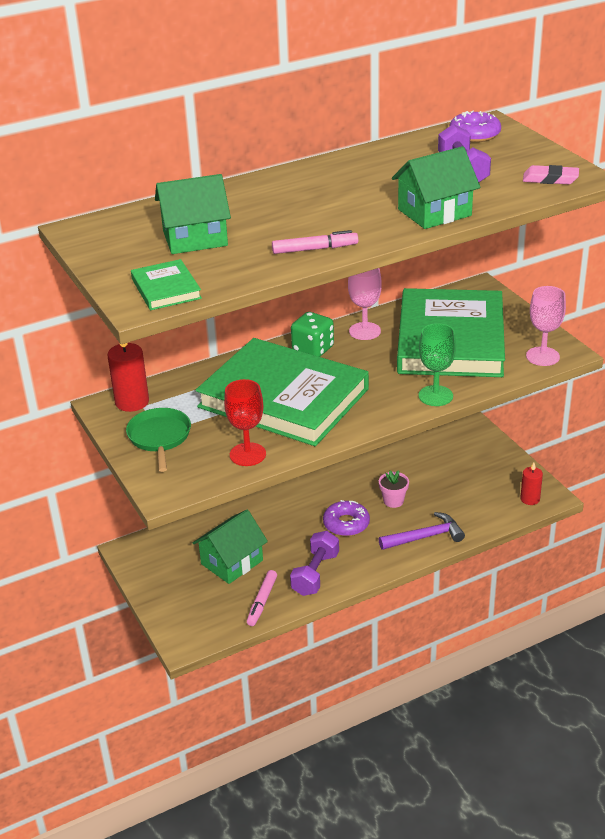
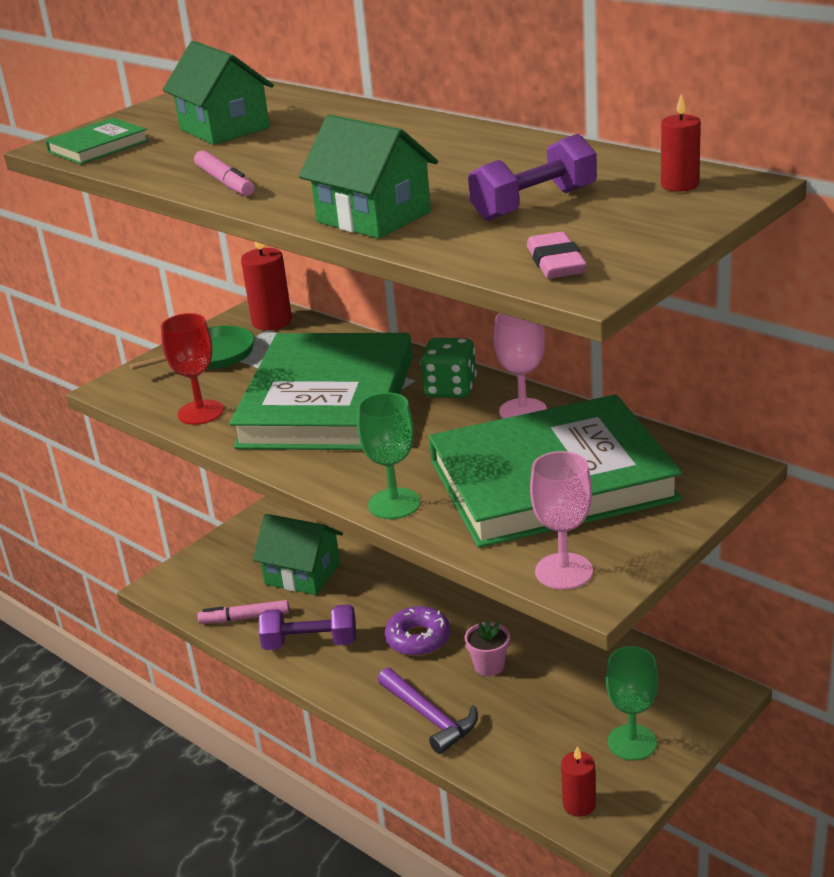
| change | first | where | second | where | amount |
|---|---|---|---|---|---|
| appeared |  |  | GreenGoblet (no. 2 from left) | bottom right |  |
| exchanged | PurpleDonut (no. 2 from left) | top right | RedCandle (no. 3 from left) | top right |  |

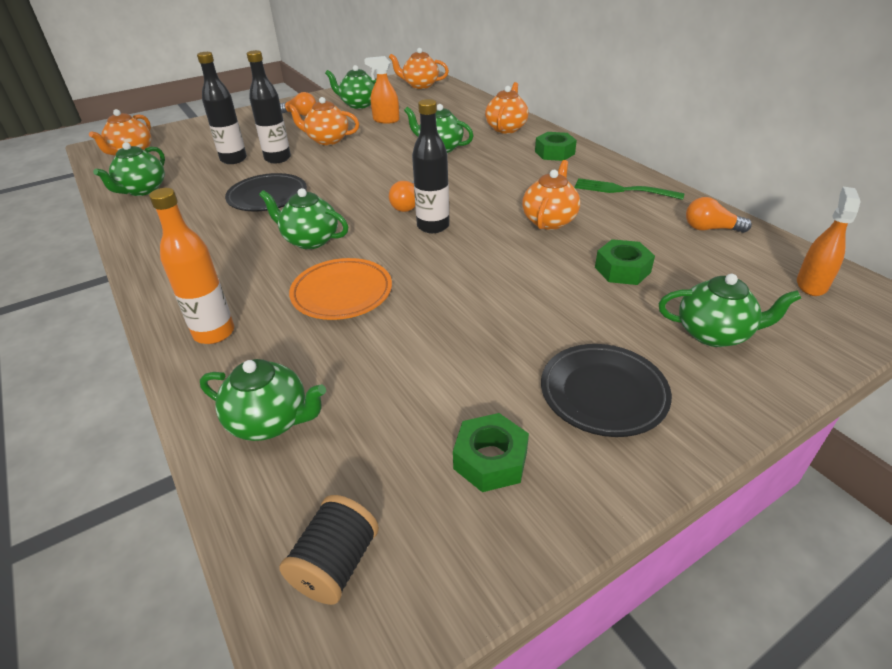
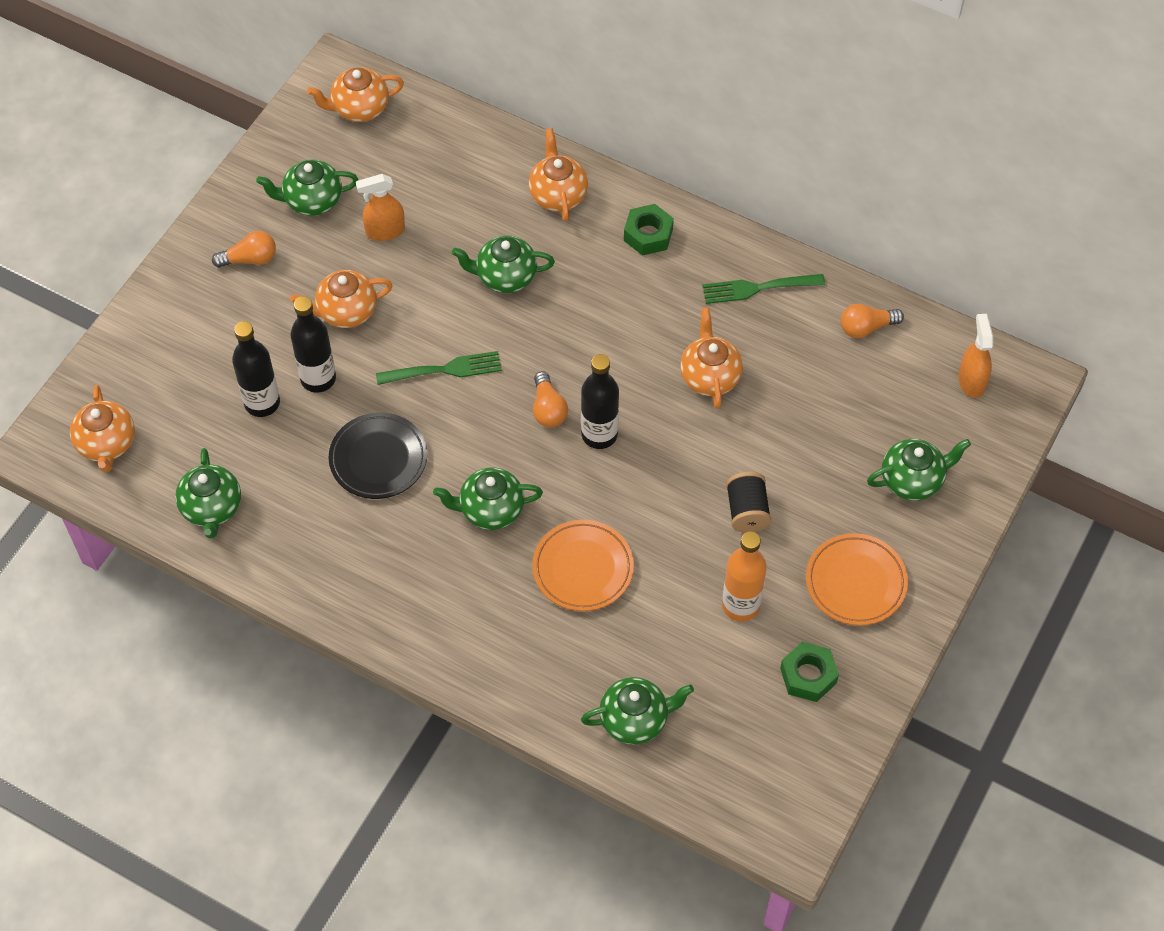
| change | first | where | second | where | amount |
|---|---|---|---|---|---|
| appeared |  |  | GreenFork (no. 1 from left) | centre |  |
| relocated | OrangeBottle | middle left |  | centre |  |
| relocated | BlackSpool | bottom centre |  | centre |  |
| colour | BlackPlate (no. 2 from left) | middle right | OrangePlate (no. 2 from left) | middle right |  |
| missing | GreenNut (no. 3 from left) | middle right |  |  |  |

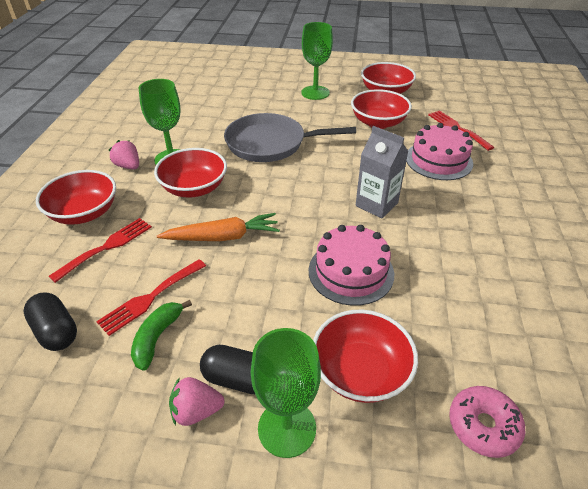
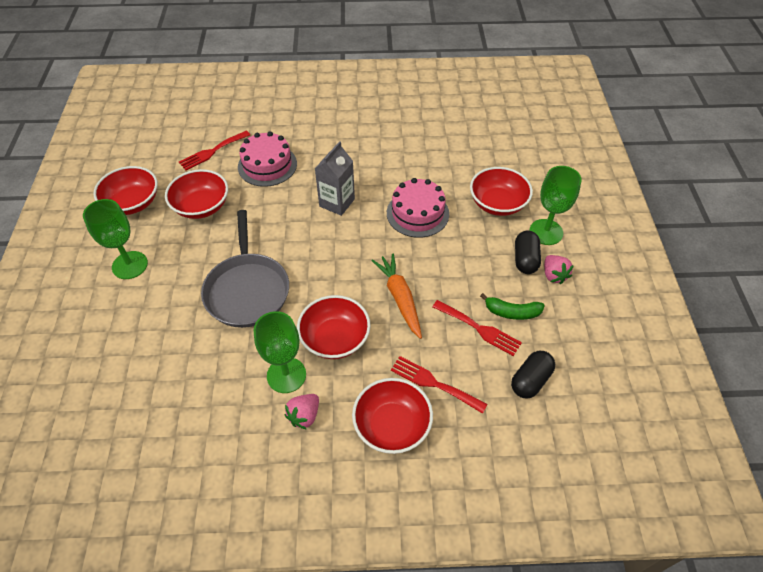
| change | first | where | second | where | amount |
|---|---|---|---|---|---|
| missing | PinkDonut | bottom right |  |  |  |

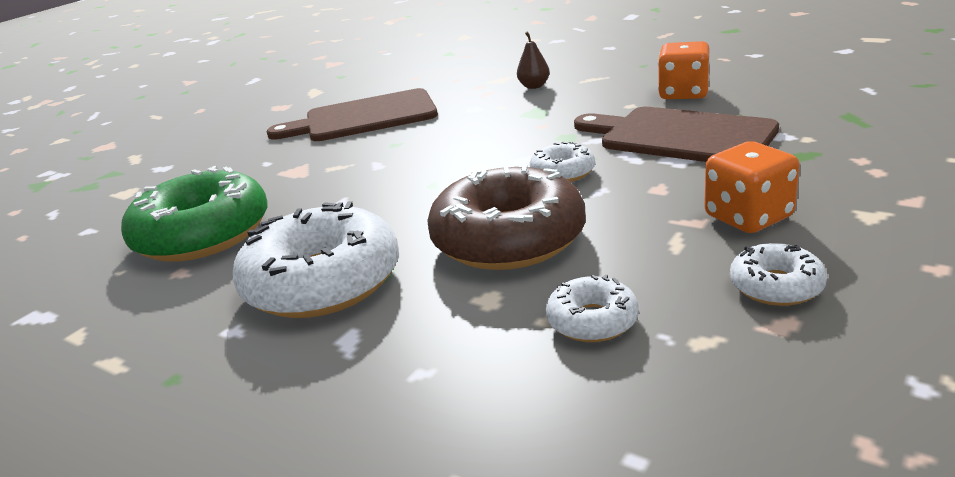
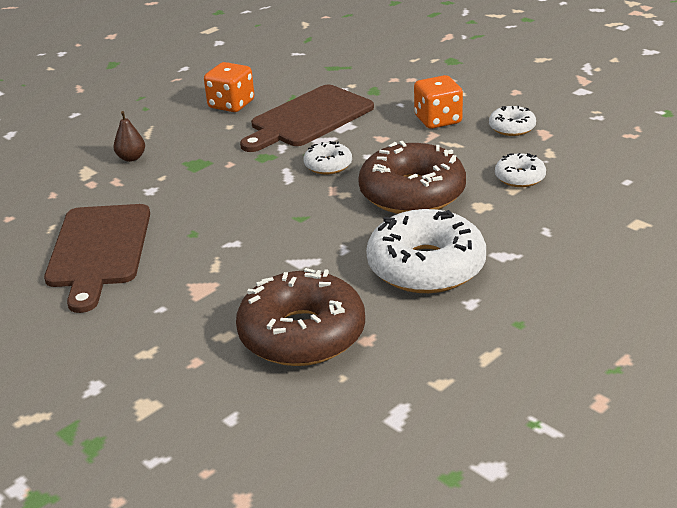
| change | first | where | second | where | amount |
|---|---|---|---|---|---|
| colour | GreenDonut | middle left | BrownDonut (no. 1 from left) | centre |  |

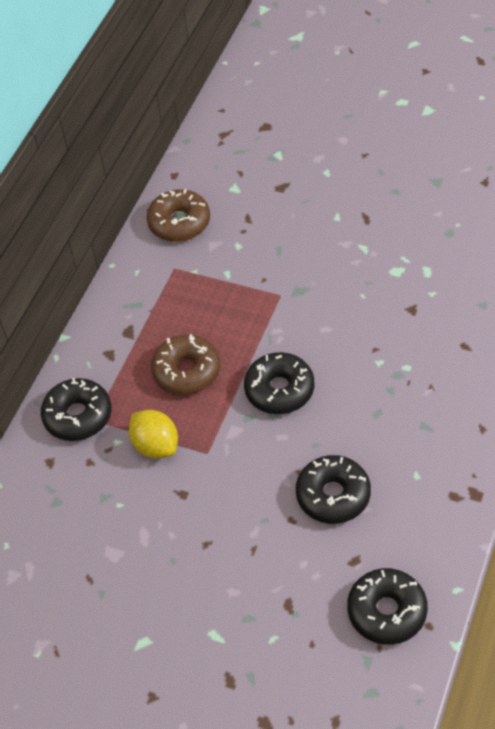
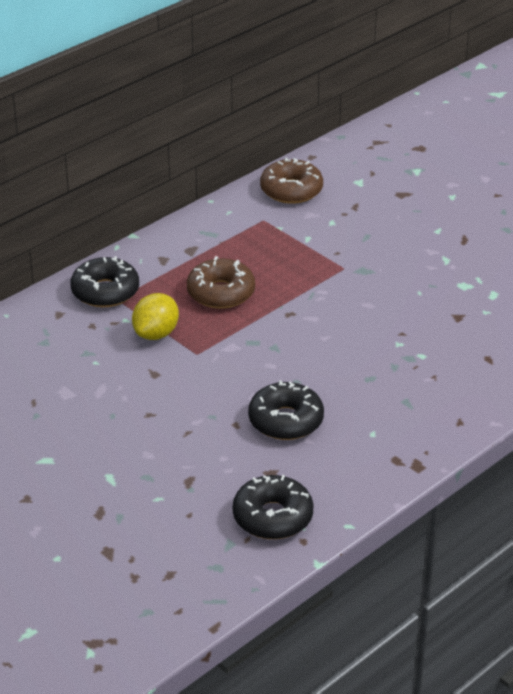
| change | first | where | second | where | amount |
|---|---|---|---|---|---|
| spun | YellowLemon | middle left |  | middle left | 45 degrees clockwise |
| missing | BlackDonut (no. 2 from left) | centre |  |  |  |

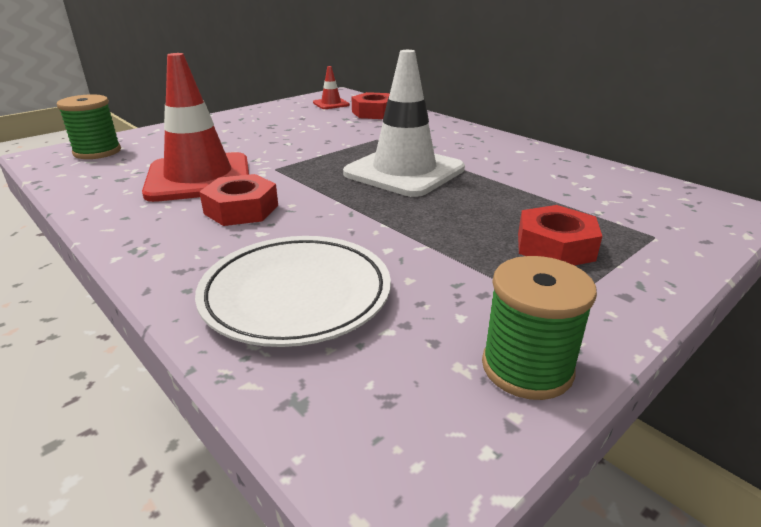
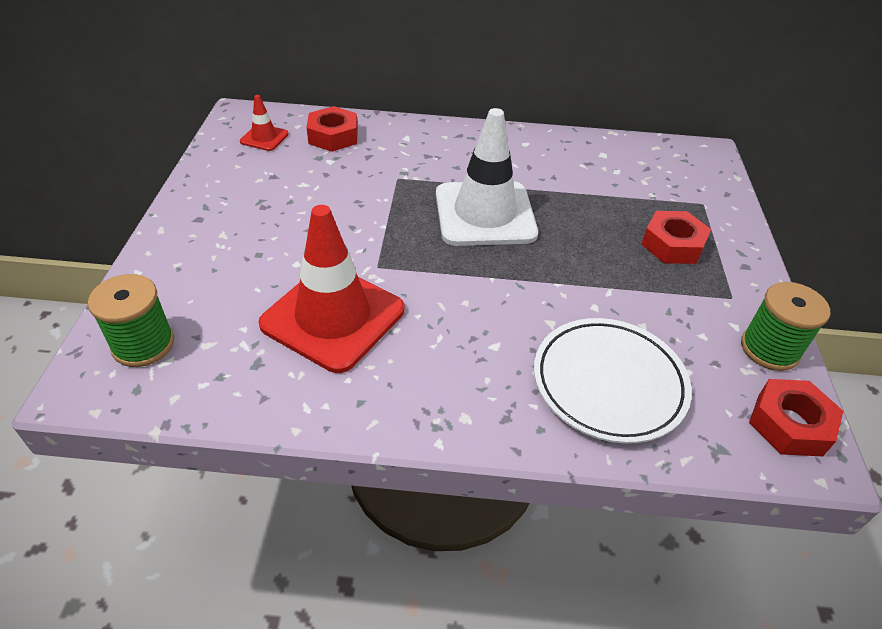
| change | first | where | second | where | amount |
|---|---|---|---|---|---|
| relocated | RedNut (no. 1 from left in the first image) | middle left | RedNut (no. 3 from left) | middle right |  |

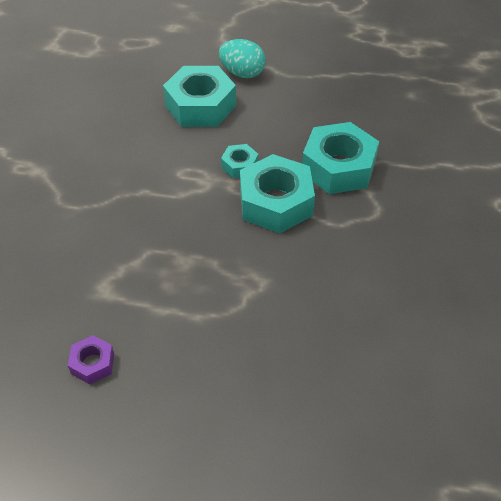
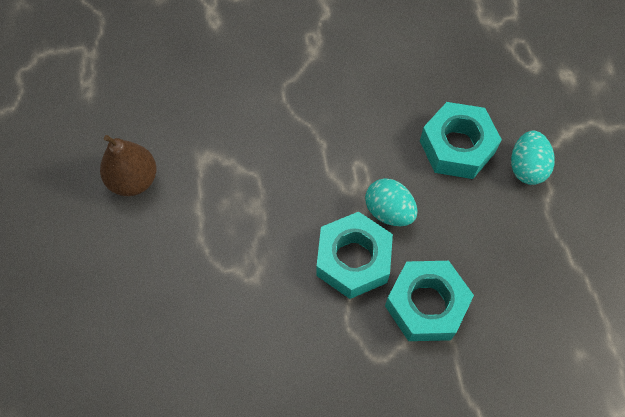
| change | first | where | second | where | amount |
|---|---|---|---|---|---|
| exchanged | PurpleNut | bottom left | BrownPear | middle left |  |
| exchanged | TurquoiseNut (no. 2 from left) | top centre | TurquoiseEgg (no. 1 from left) | centre |  |

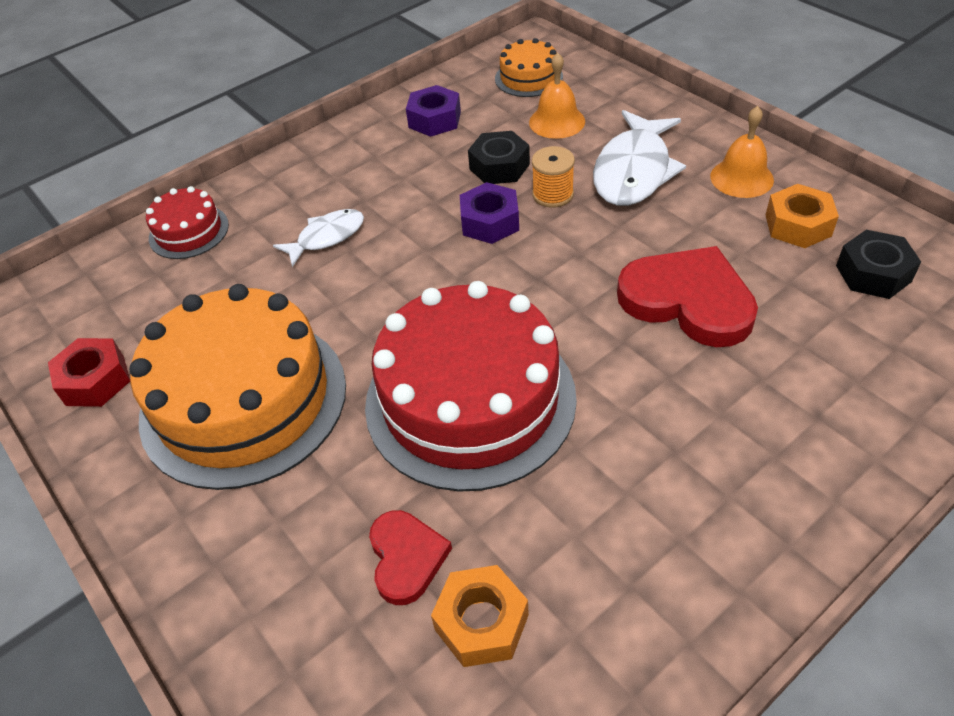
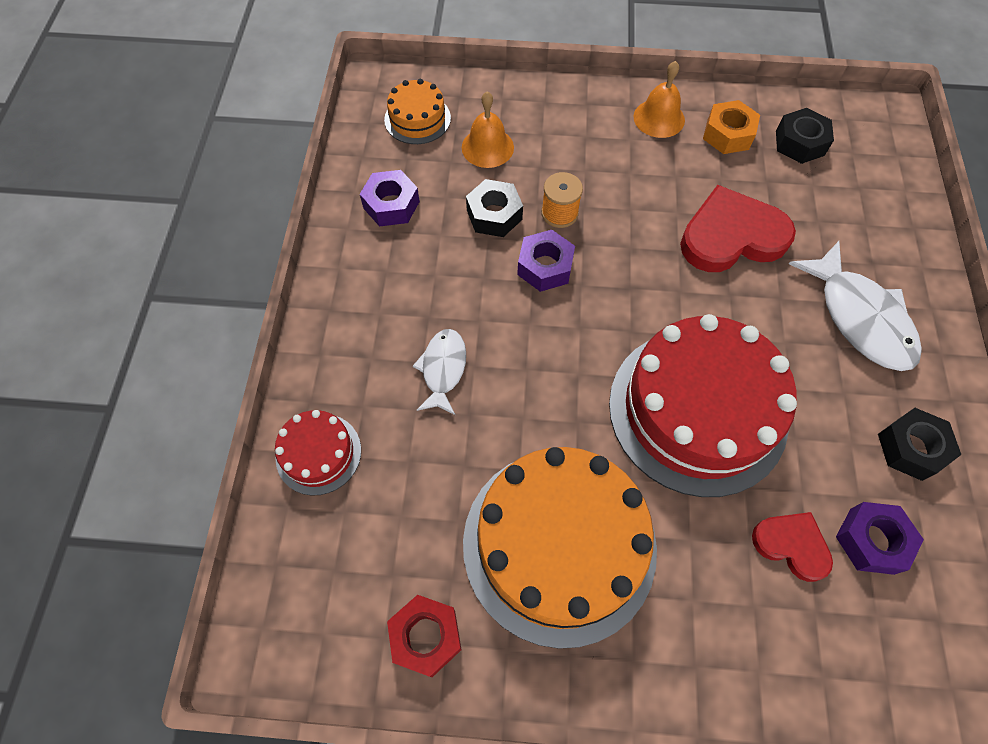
| change | first | where | second | where | amount |
|---|---|---|---|---|---|
| relocated | WhiteFish (no. 2 from left) | top right |  | middle right |  |
| colour | OrangeNut (no. 1 from left) | bottom centre | PurpleNut (no. 3 from left) | bottom right |  |
| appeared |  |  | BlackNut (no. 3 from left) | middle right |  |

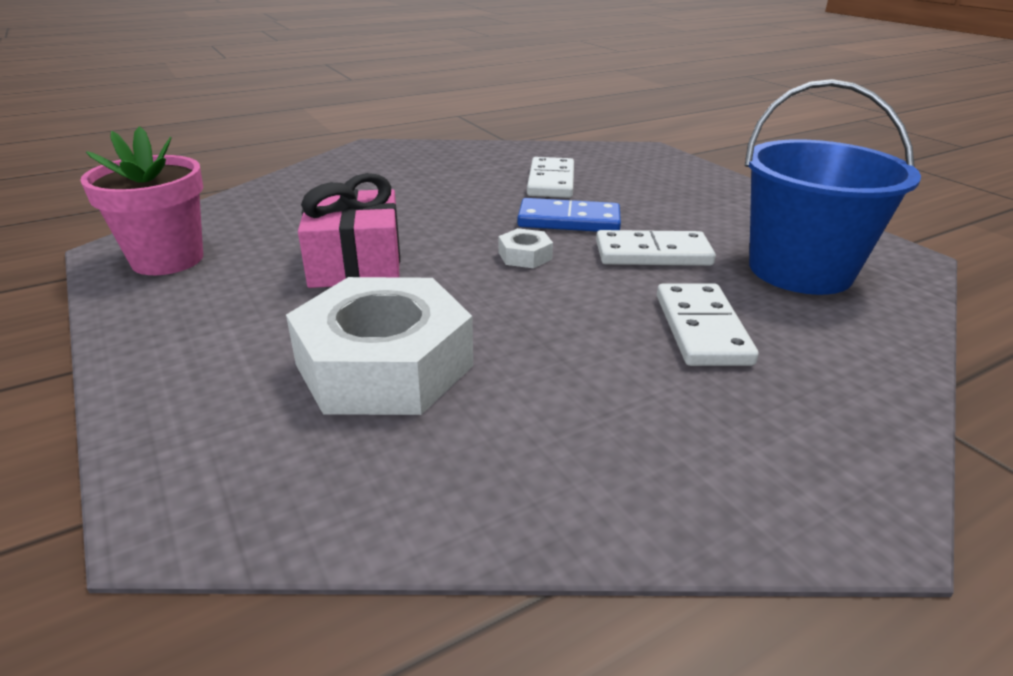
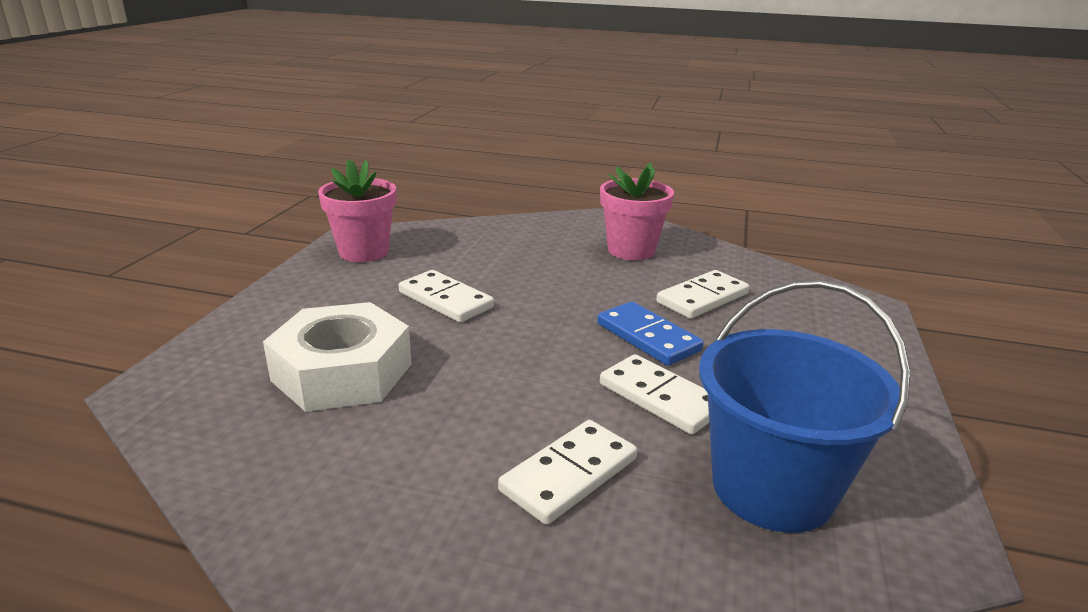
| change | first | where | second | where | amount |
|---|---|---|---|---|---|
| exchanged | PinkGift | centre | WhiteDomino (no. 1 from left) | centre |  |
| appeared |  |  | PinkFlowerPot (no. 2 from left) | centre |  |
| missing | WhiteNut (no. 2 from left) | centre |  |  |  |

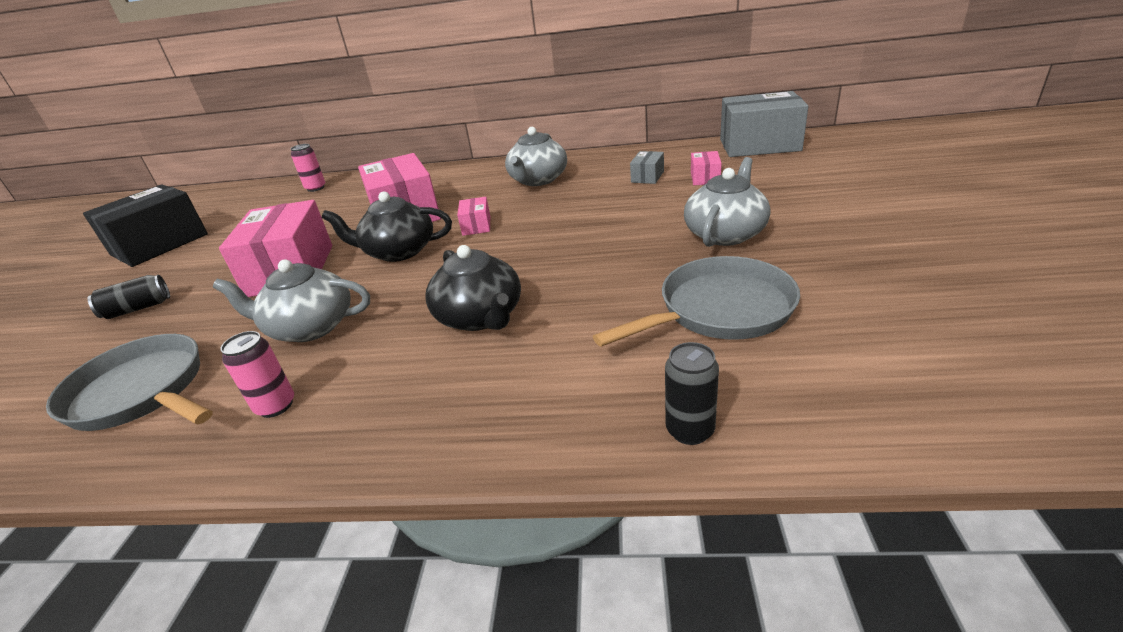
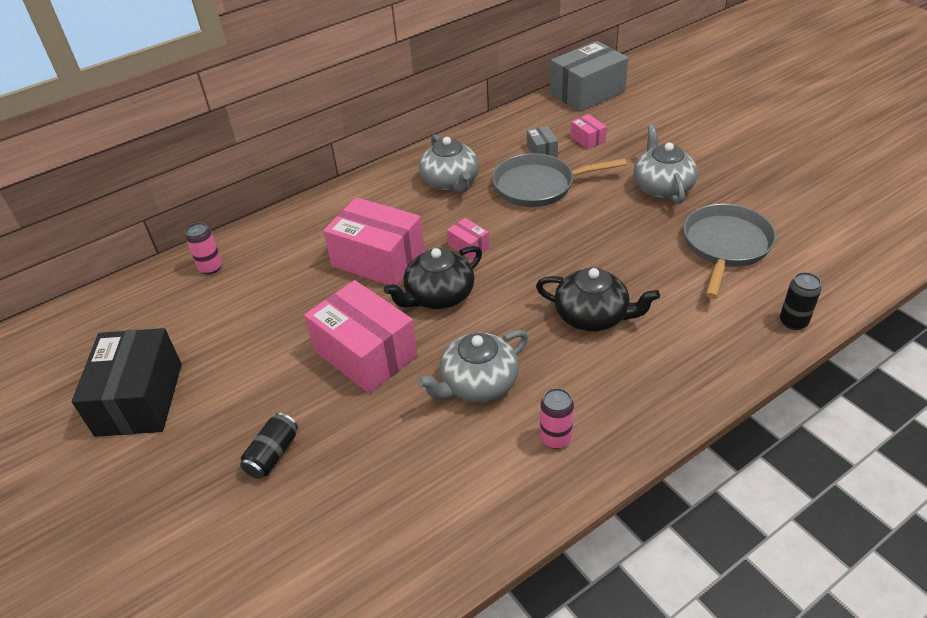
| change | first | where | second | where | amount |
|---|---|---|---|---|---|
| relocated | GreyPan (no. 1 from left) | middle left |  | top centre |  |

